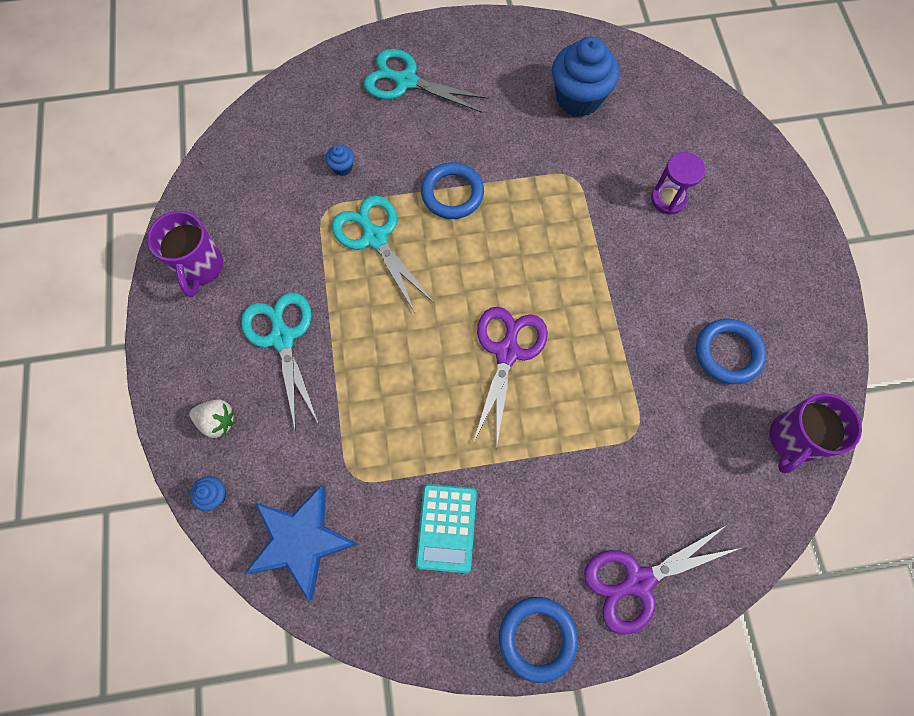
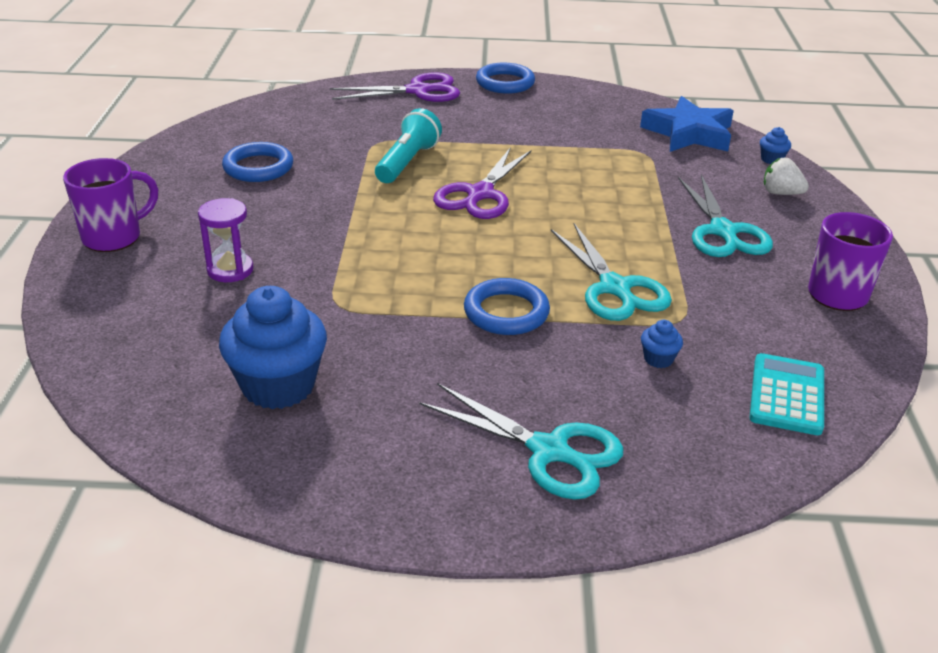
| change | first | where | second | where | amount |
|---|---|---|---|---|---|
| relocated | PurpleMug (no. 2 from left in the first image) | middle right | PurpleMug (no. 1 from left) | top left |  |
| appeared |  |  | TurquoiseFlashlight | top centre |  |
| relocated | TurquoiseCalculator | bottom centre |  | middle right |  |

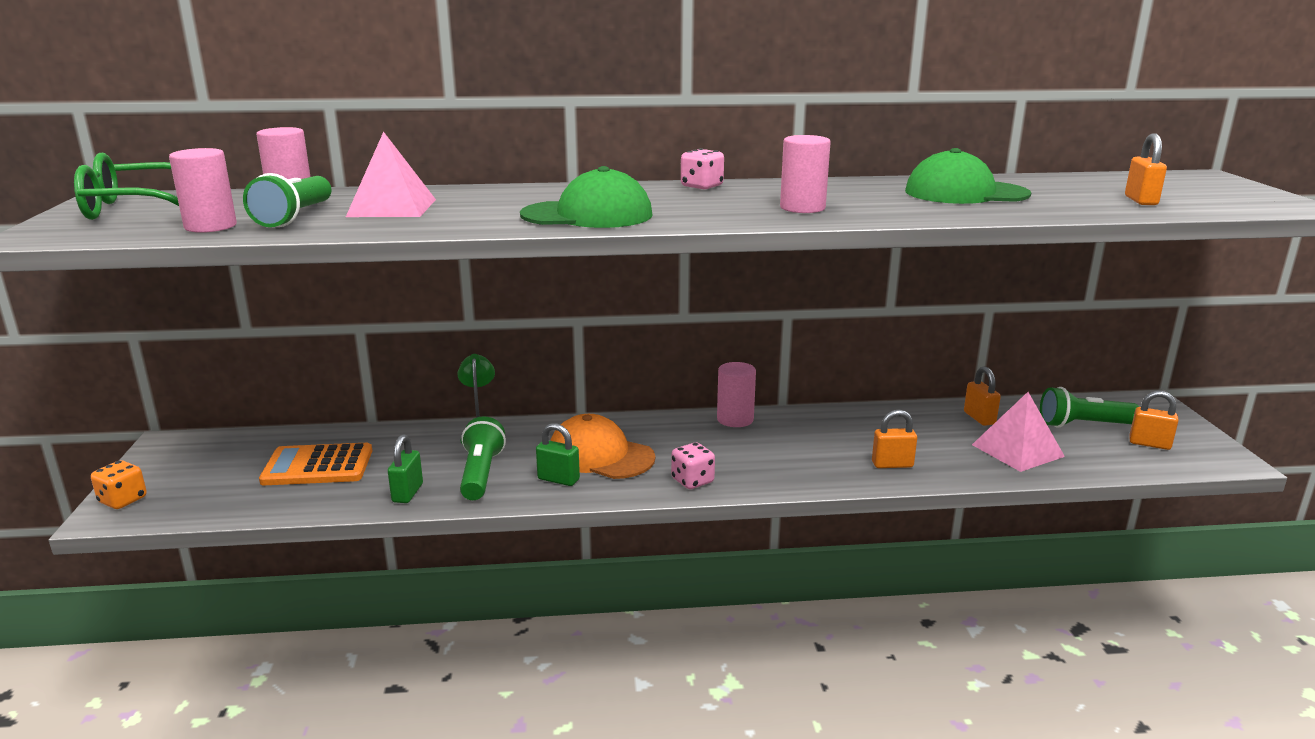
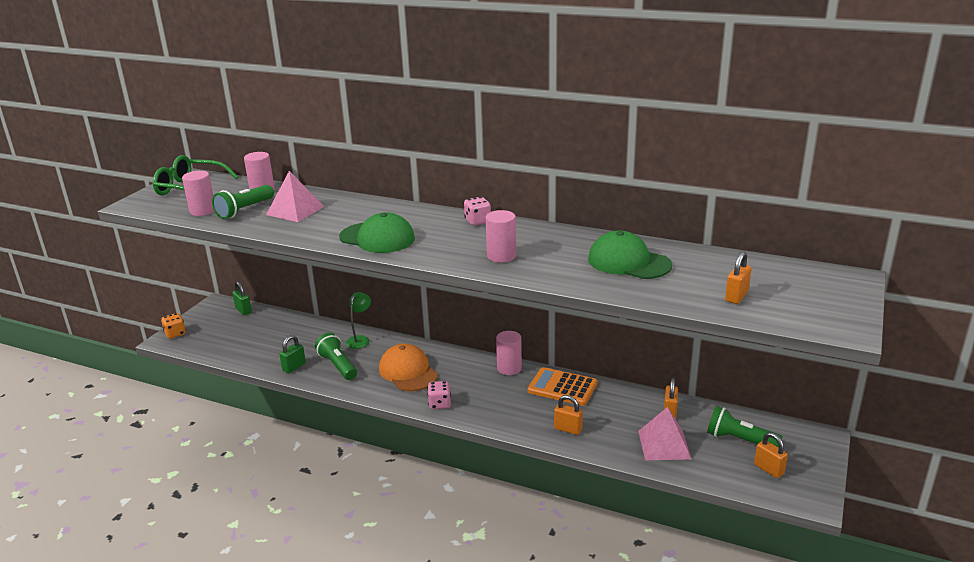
| change | first | where | second | where | amount |
|---|---|---|---|---|---|
| relocated | GreenPadlock (no. 2 from left in the first image) | centre | GreenPadlock (no. 1 from left) | middle left |  |
| spun | GreenFlashlight (no. 2 from left) | centre |  | centre | 60 degrees counterclockwise |
| relocated | OrangeCalculator | middle left |  | bottom centre |  |

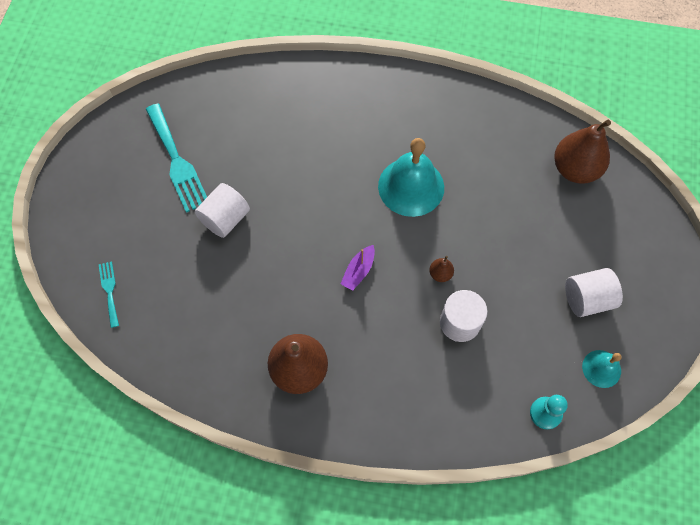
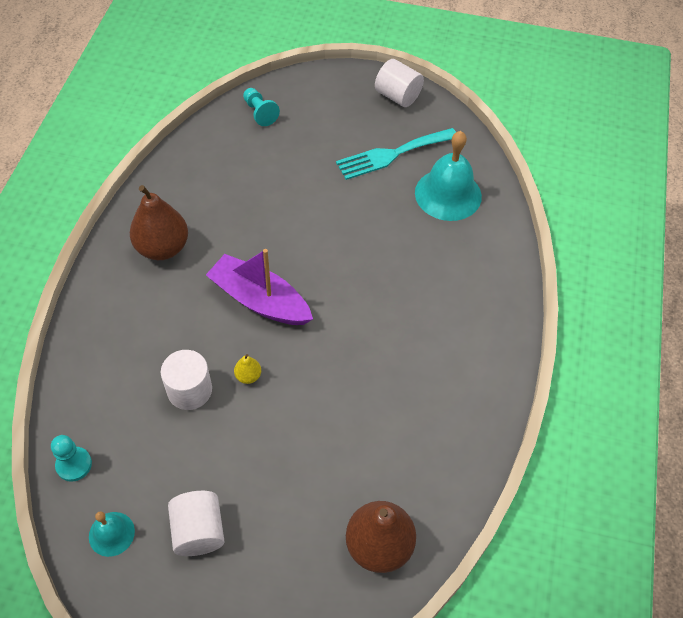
| change | first | where | second | where | amount |
|---|---|---|---|---|---|
| size | PurpleBoat | centre |  | centre | x2.10 |
| colour | BrownPear (no. 2 from left) | centre | YellowPear | centre |  |
| exchanged | TurquoiseFork (no. 1 from left) | middle left | TurquoisePawn (no. 2 from left) | top centre |  |
| relocated | WhiteCylinder (no. 1 from left in the first image) | middle left | WhiteCylinder (no. 3 from left) | top centre |  |
| relocated | TurquoiseBell (no. 1 from left in the first image) | centre | TurquoiseBell (no. 2 from left) | top centre |  |

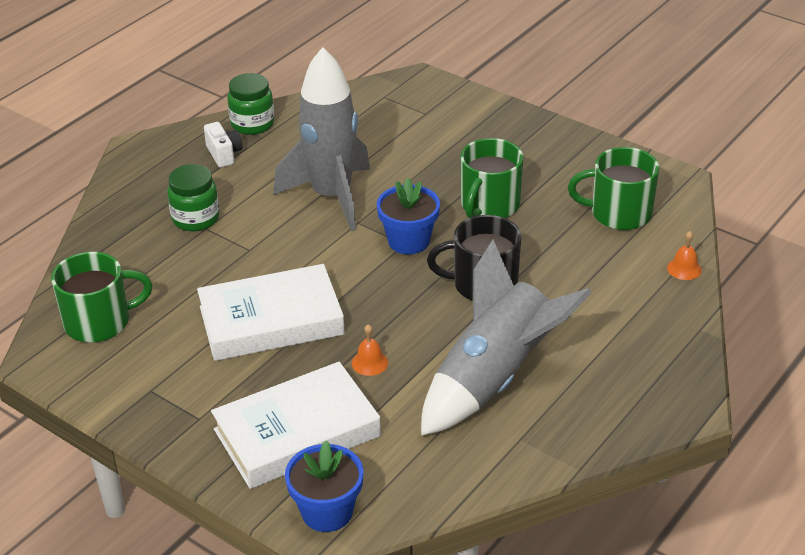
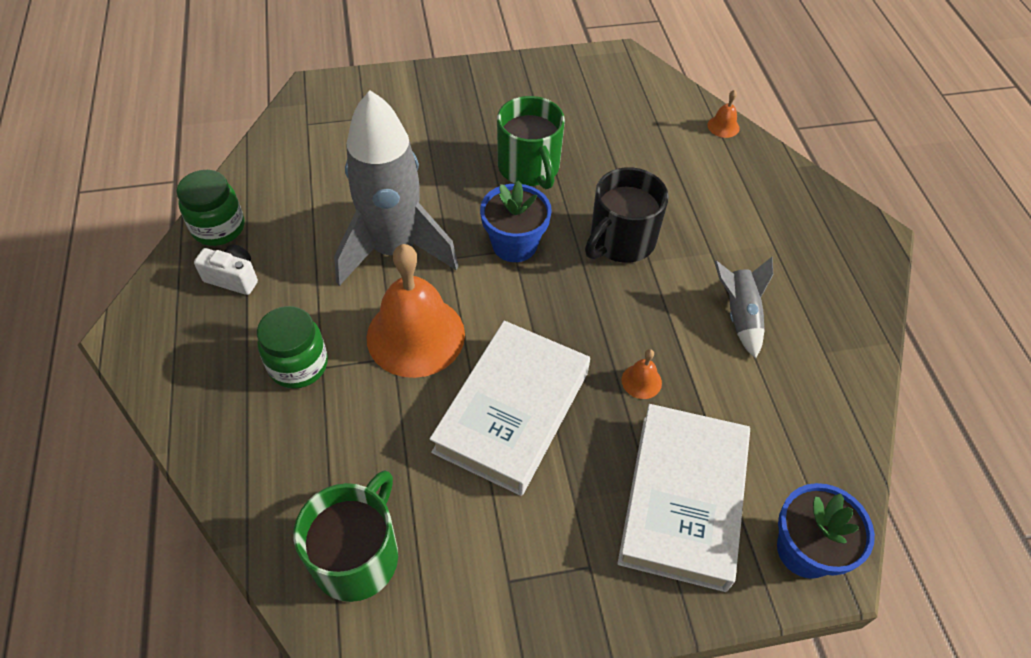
| change | first | where | second | where | amount |
|---|---|---|---|---|---|
| appeared |  |  | OrangeBell (no. 1 from left) | centre |  |
| size | GreyRocket (no. 2 from left) | centre |  | middle right | x0.46 |
| missing | GreenMug (no. 3 from left) | middle right |  |  |  |

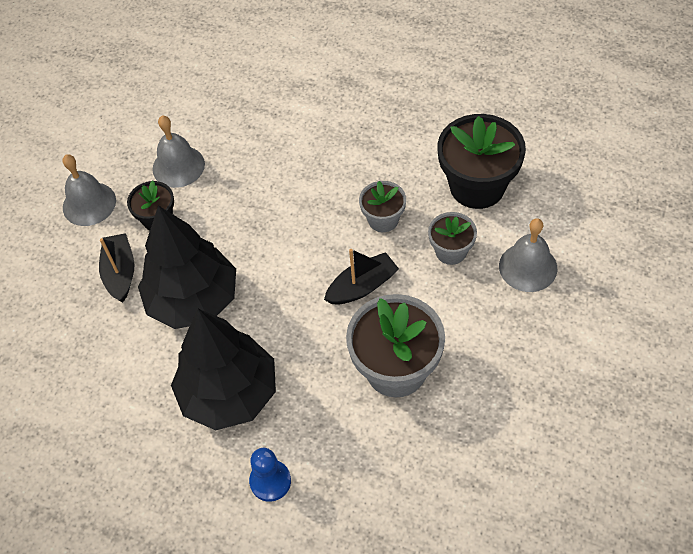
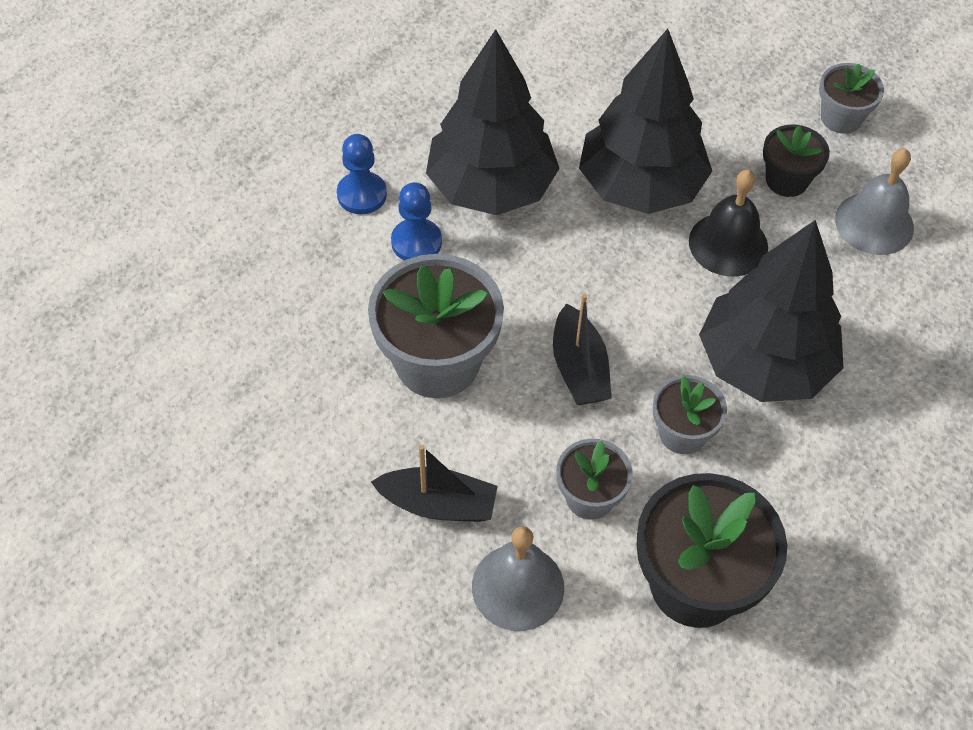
| change | first | where | second | where | amount |
|---|---|---|---|---|---|
| relocated | BlackBoat (no. 1 from left) | middle left |  | centre |  |
| appeared |  |  | BluePawn (no. 2 from left) | top centre |  |
| appeared |  |  | BlackBell | top right |  |
| appeared |  |  | BlackTree (no. 3 from left) | middle right |  |
| exchanged | GreyBell (no. 1 from left) | middle left | GreyFlowerPot (no. 4 from left) | top right |  |

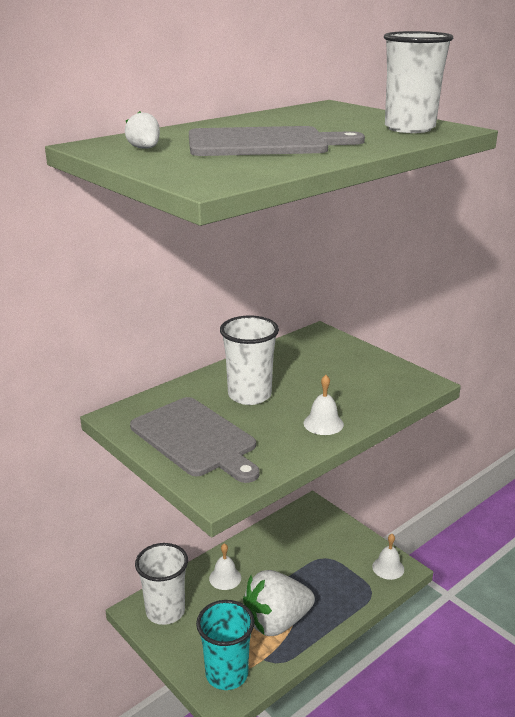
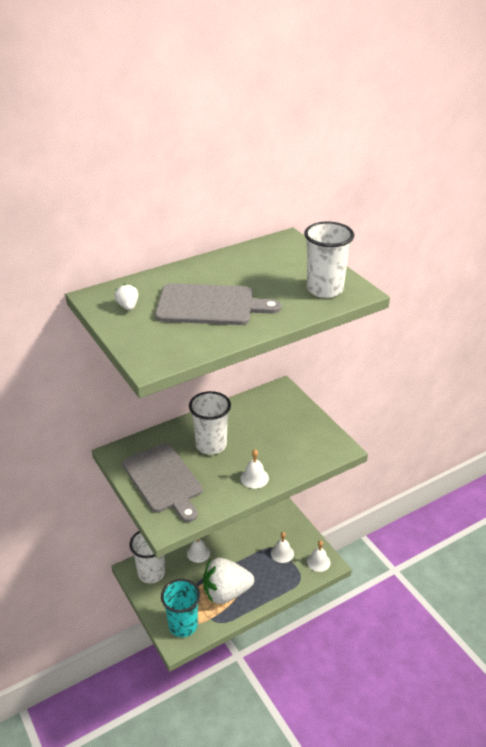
| change | first | where | second | where | amount |
|---|---|---|---|---|---|
| appeared |  |  | WhiteBell (no. 3 from left) | bottom centre |  |

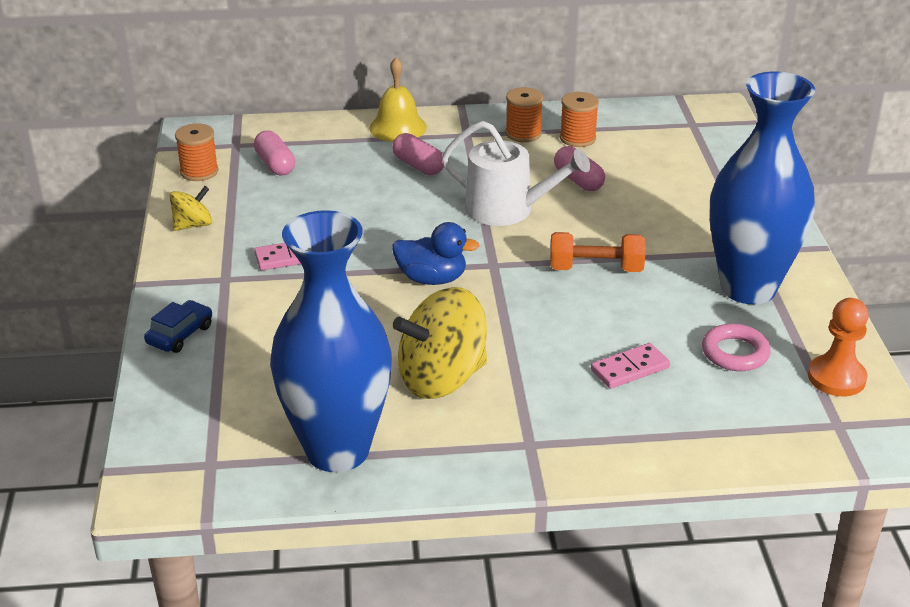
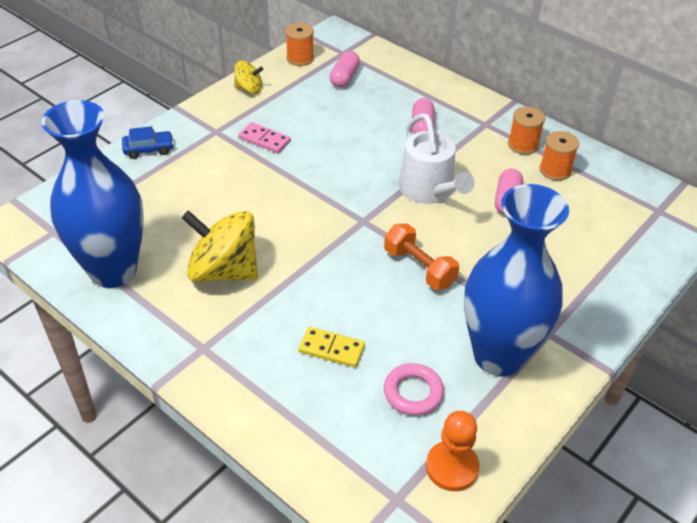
| change | first | where | second | where | amount |
|---|---|---|---|---|---|
| colour | PinkDomino (no. 2 from left) | middle right | YellowDomino | centre |  |
| missing | YellowBell | top centre |  |  |  |
| missing | BlueDuck | centre |  |  |  |

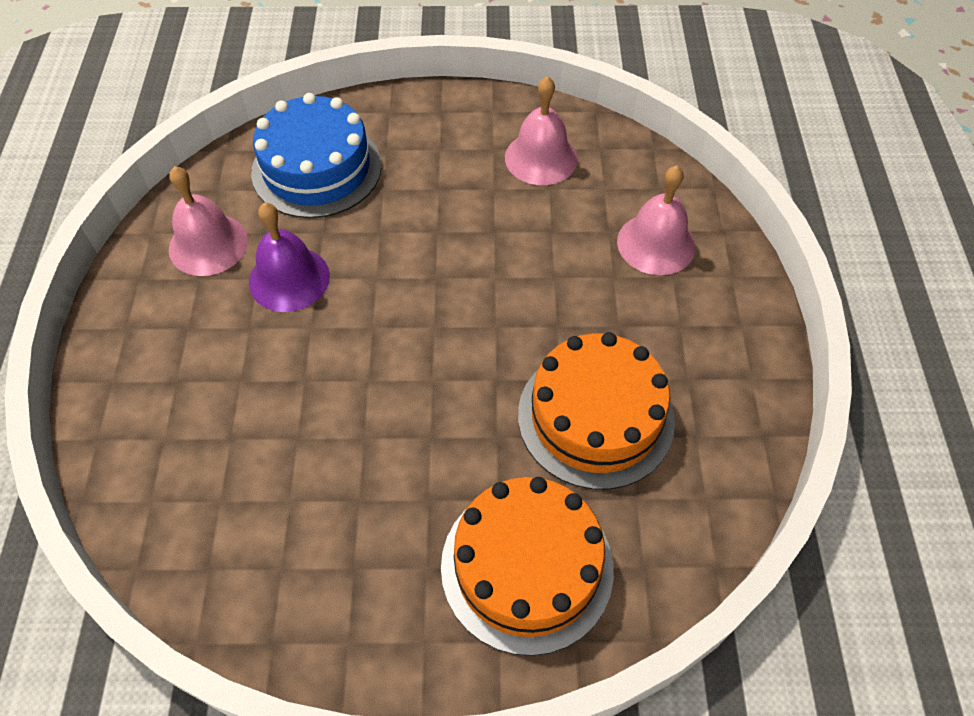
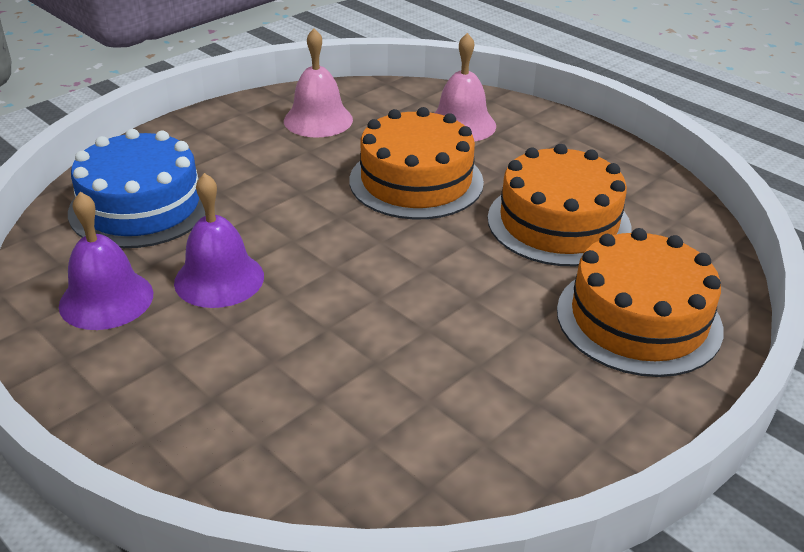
| change | first | where | second | where | amount |
|---|---|---|---|---|---|
| colour | PinkBell (no. 1 from left) | top left | PurpleBell (no. 1 from left) | middle left |  |
| appeared |  |  | OrangeCake (no. 1 from left) | top centre |  |

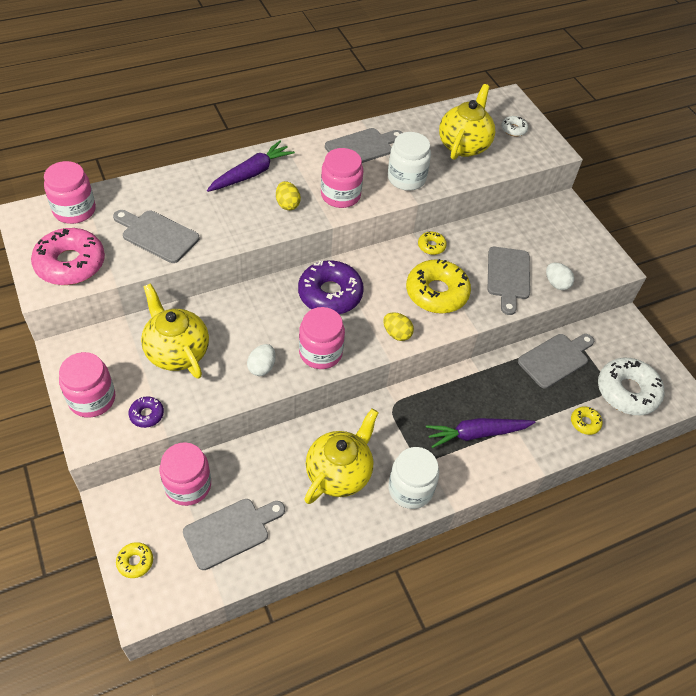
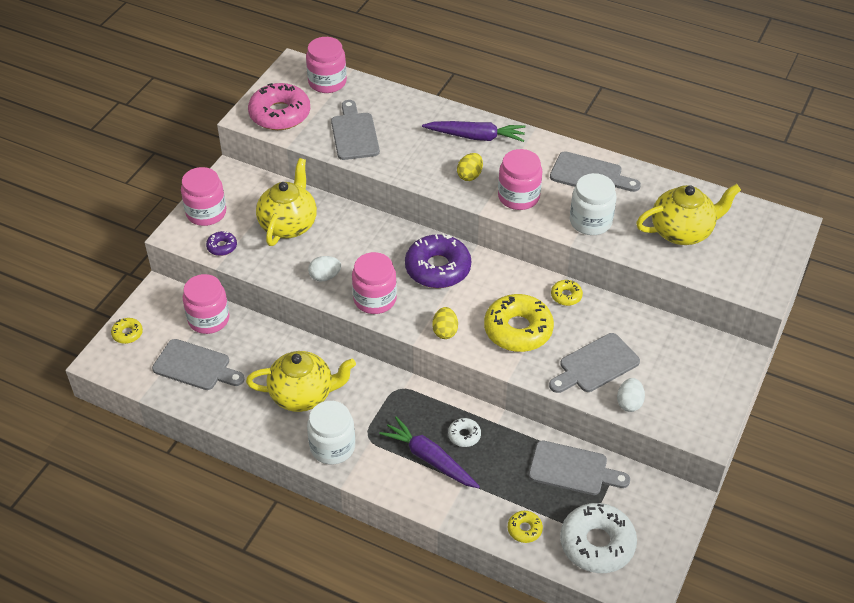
| change | first | where | second | where | amount |
|---|---|---|---|---|---|
| relocated | WhiteDonut (no. 1 from left) | top right |  | bottom centre |  |

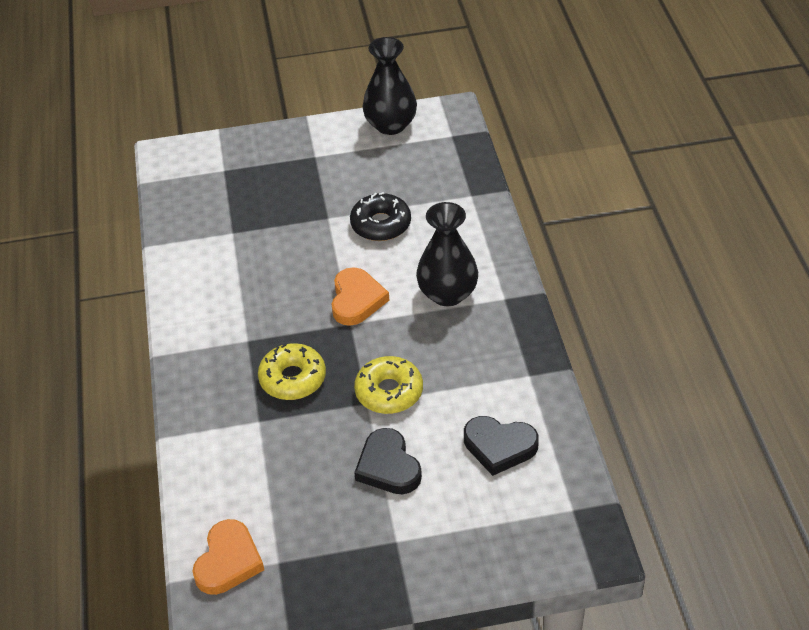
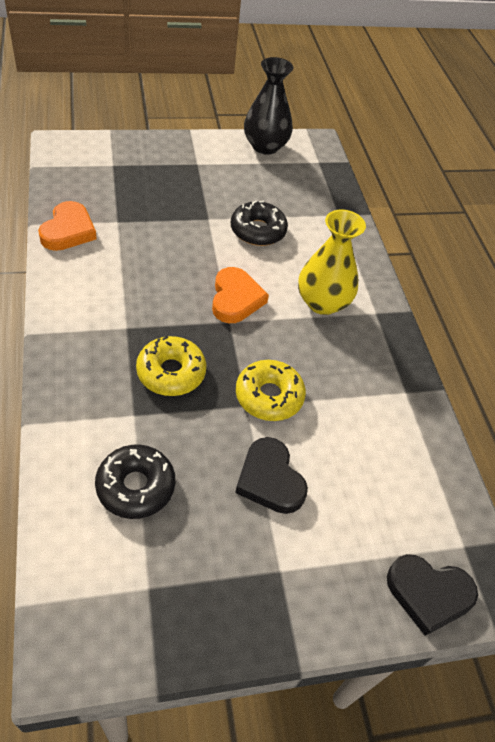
| change | first | where | second | where | amount |
|---|---|---|---|---|---|
| relocated | OrangeHeart (no. 1 from left) | bottom left |  | top left |  |
| appeared |  |  | BlackDonut (no. 1 from left) | middle left |  |
| colour | BlackVase (no. 2 from left) | centre | YellowVase | middle right |  |
| relocated | BlackHeart (no. 2 from left) | bottom centre |  | bottom right |  |

